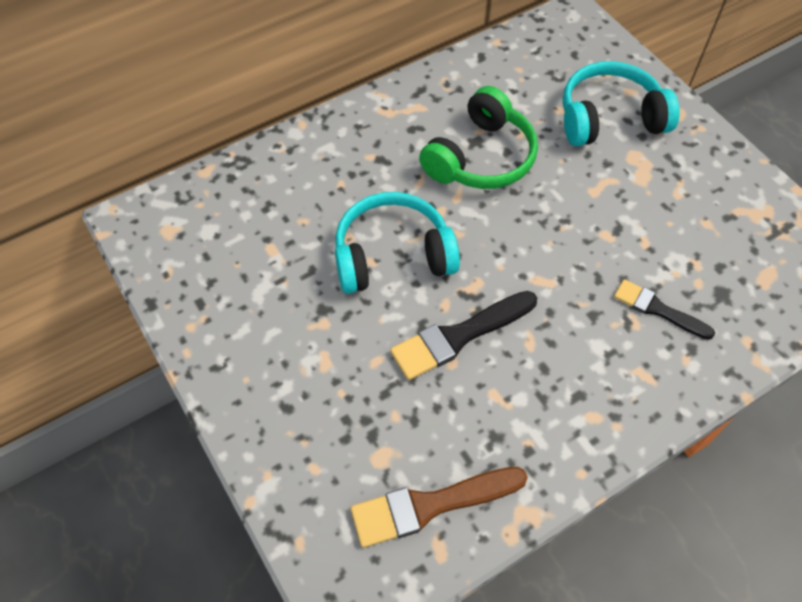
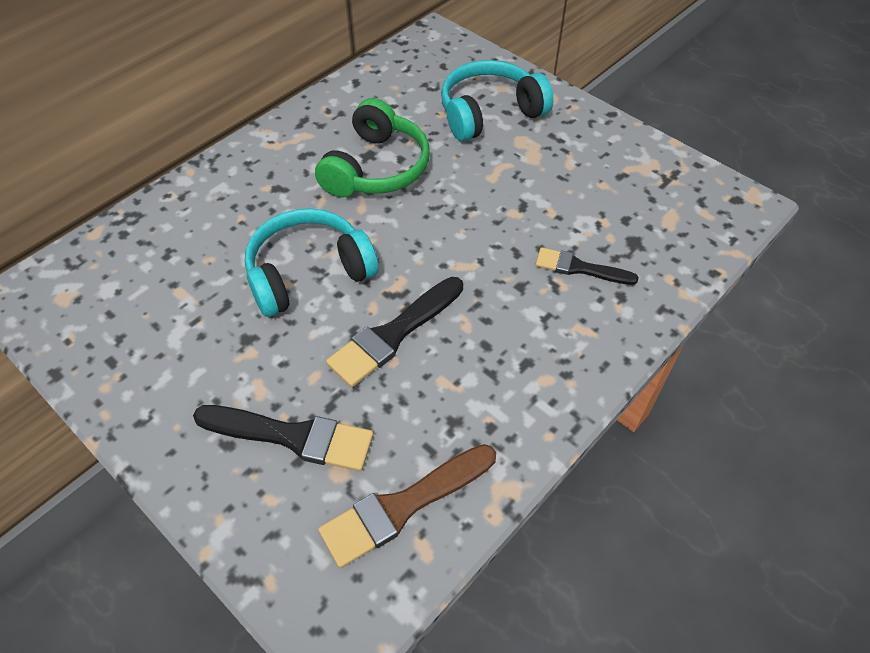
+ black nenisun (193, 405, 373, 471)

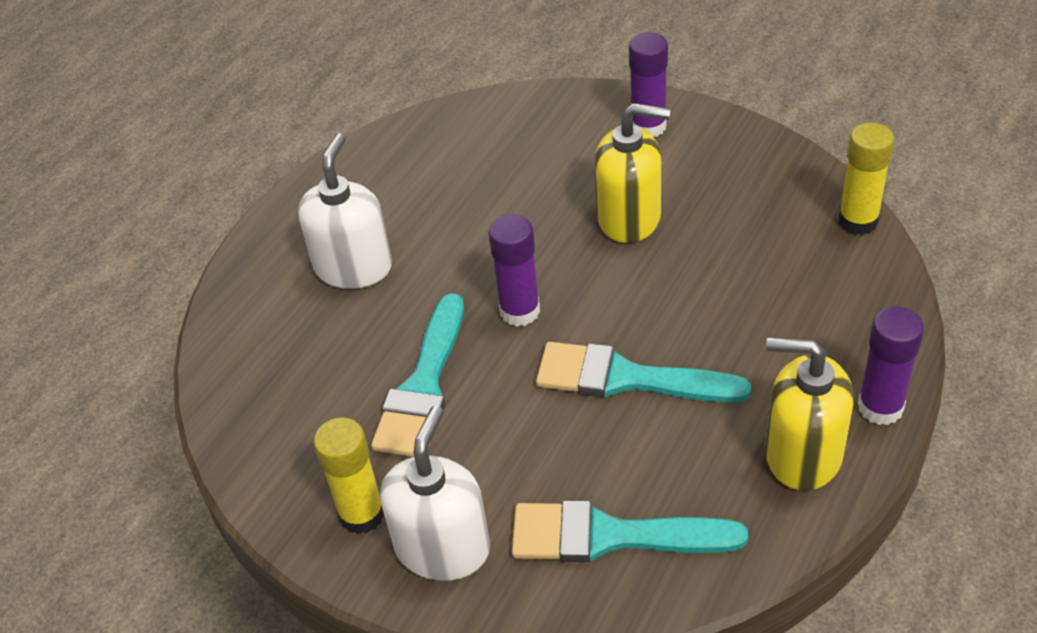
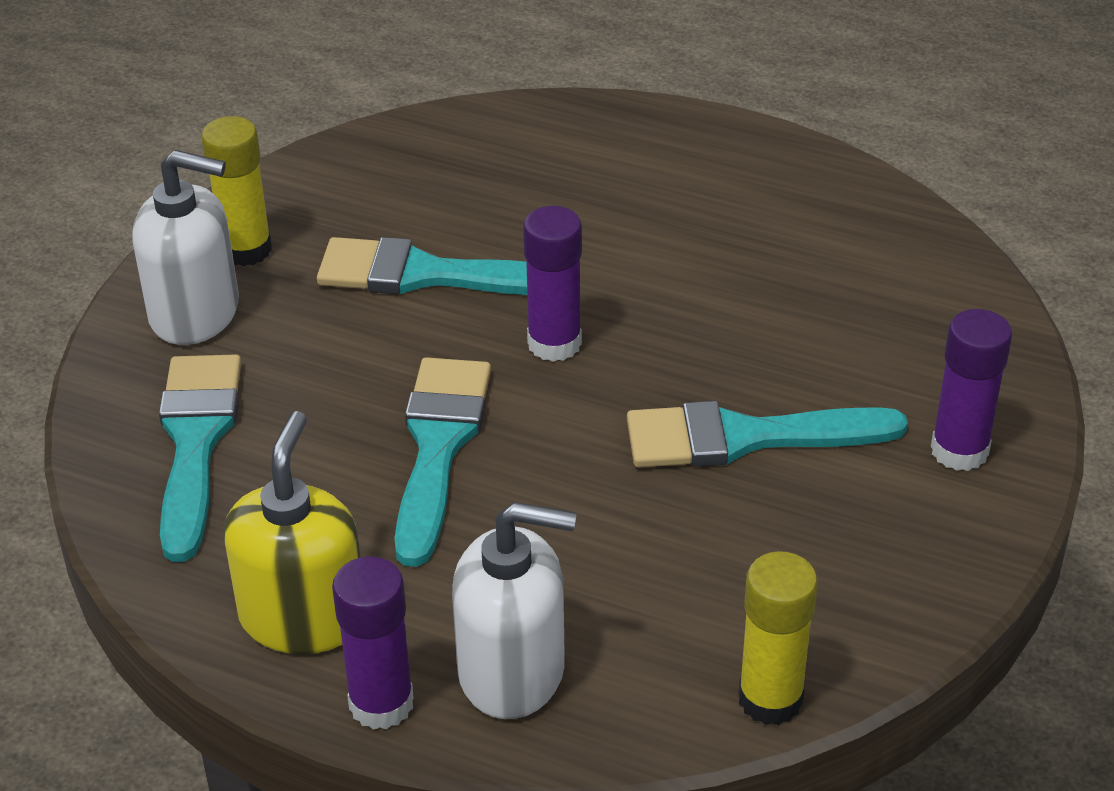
~ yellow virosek (595, 103, 671, 243) to turquoise nenisun (627, 401, 908, 467)
~ white virosek (298, 133, 392, 289) to (452, 502, 576, 719)

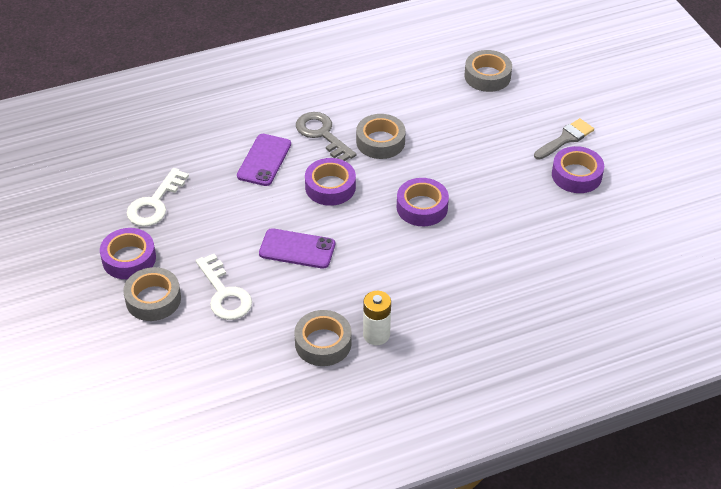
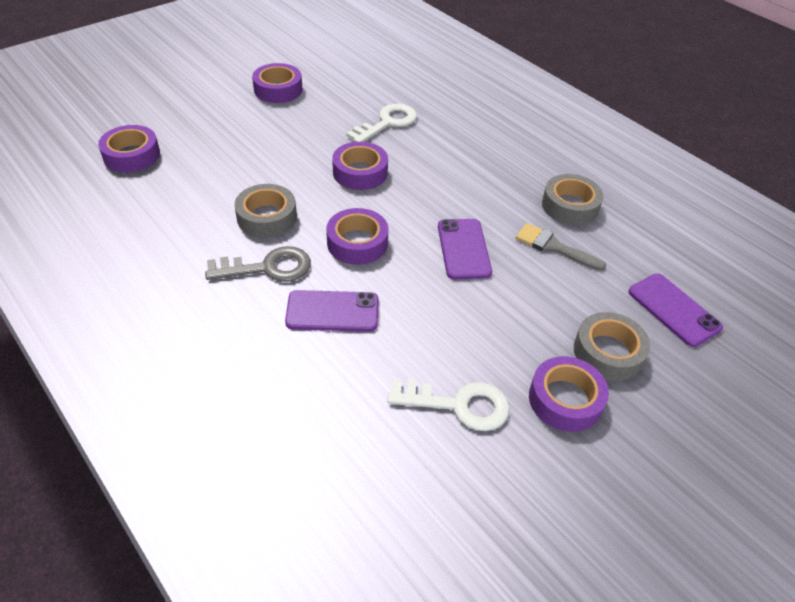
~ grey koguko (465, 50, 512, 92) to purple koguko (98, 125, 160, 172)
~ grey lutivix (296, 112, 356, 161) = (205, 246, 311, 282) 135 degrees counterclockwise
~ grey nenisun (534, 118, 594, 160) to (516, 223, 606, 271)
~ white lutivix (196, 254, 252, 320) to (346, 104, 417, 142)
- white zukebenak (363, 291, 391, 345)
+ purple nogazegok (628, 274, 723, 347)

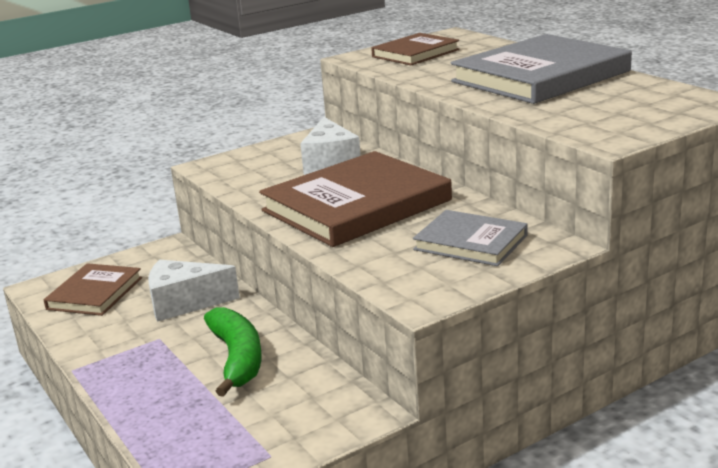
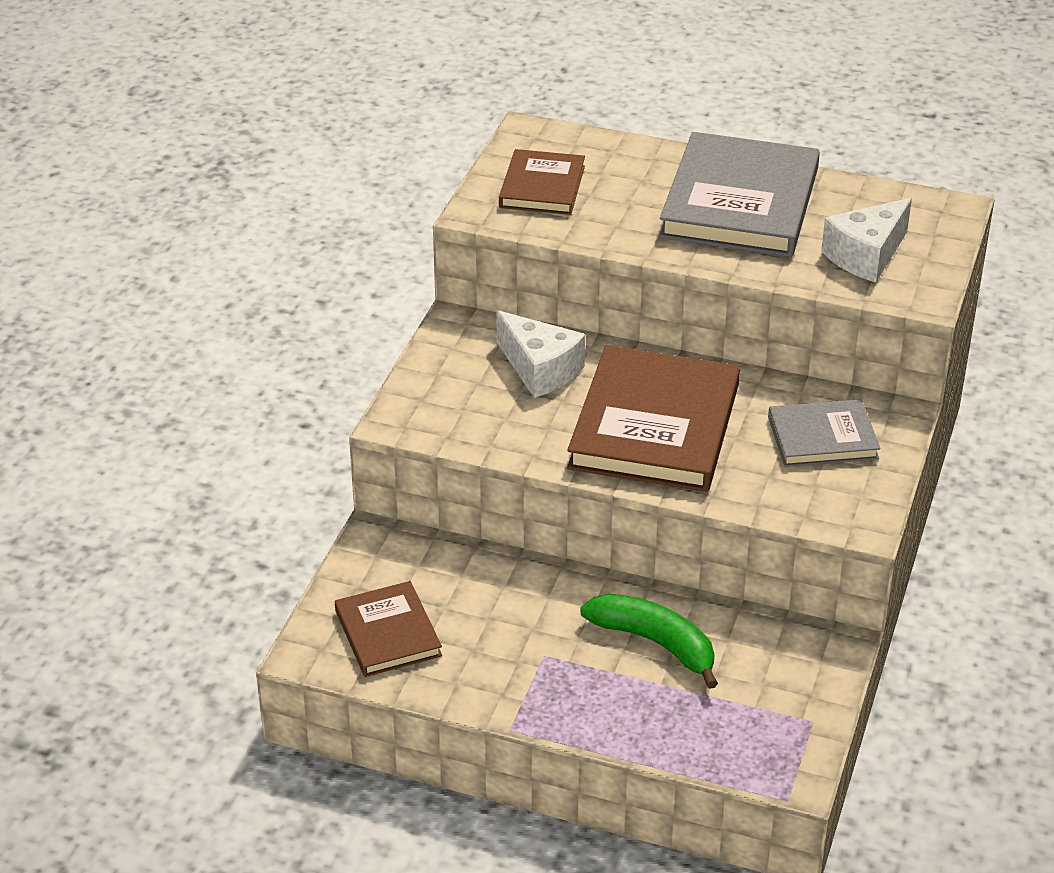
~ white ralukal (148, 260, 240, 322) to (821, 198, 912, 282)

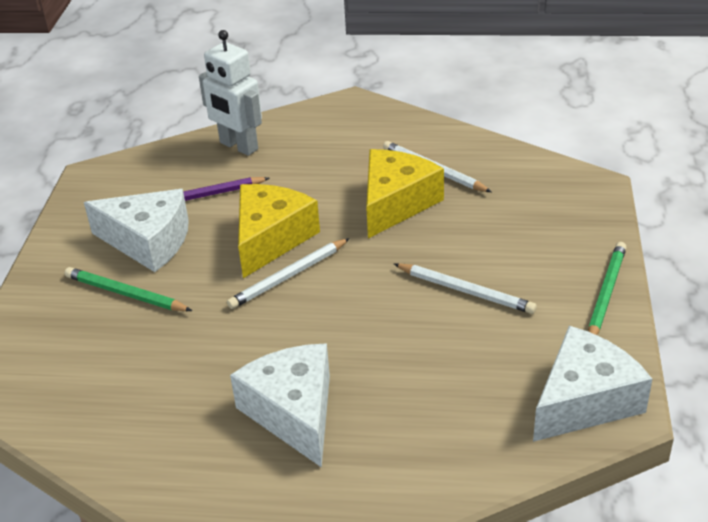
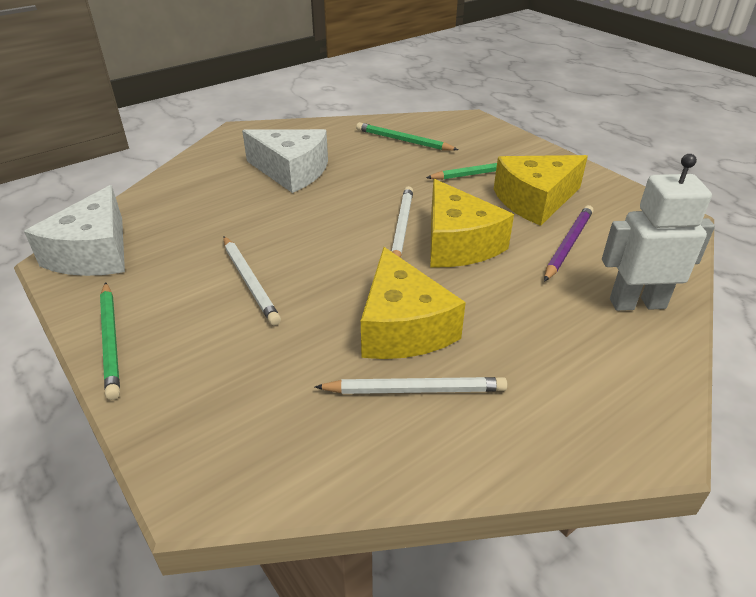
~ white ralukal (84, 189, 189, 272) to yellow ralukal (494, 155, 588, 226)
~ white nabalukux (394, 263, 537, 314) = (223, 236, 281, 325) 105 degrees counterclockwise
+ green nabalukux (356, 122, 458, 151)

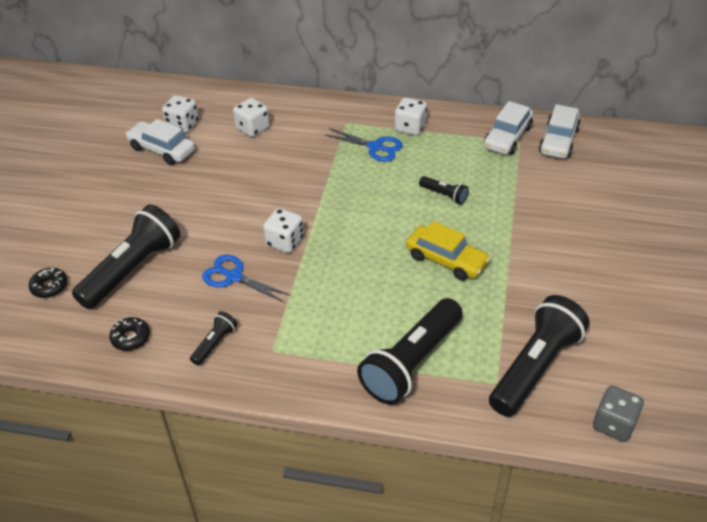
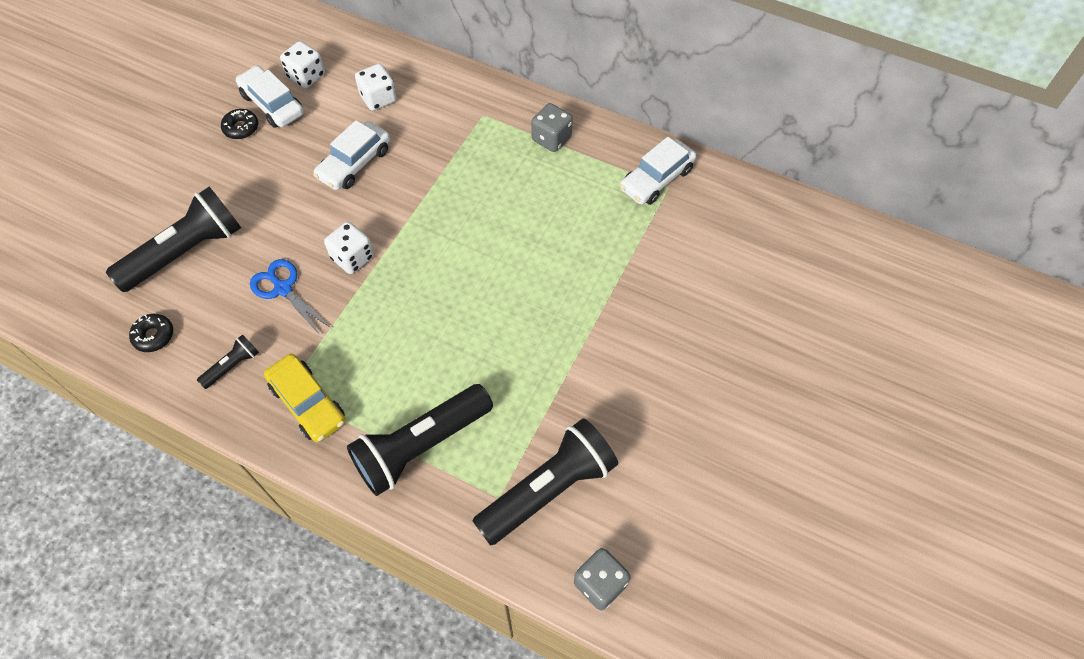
~ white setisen (394, 98, 427, 136) to grey setisen (531, 103, 573, 152)
~ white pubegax (539, 104, 580, 159) to (313, 120, 390, 190)
- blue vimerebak (324, 128, 403, 162)
- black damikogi (419, 176, 469, 205)
~ yellow pubegax (406, 221, 490, 281) to (264, 354, 346, 442)
~ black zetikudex (29, 268, 68, 298) to (221, 109, 258, 139)

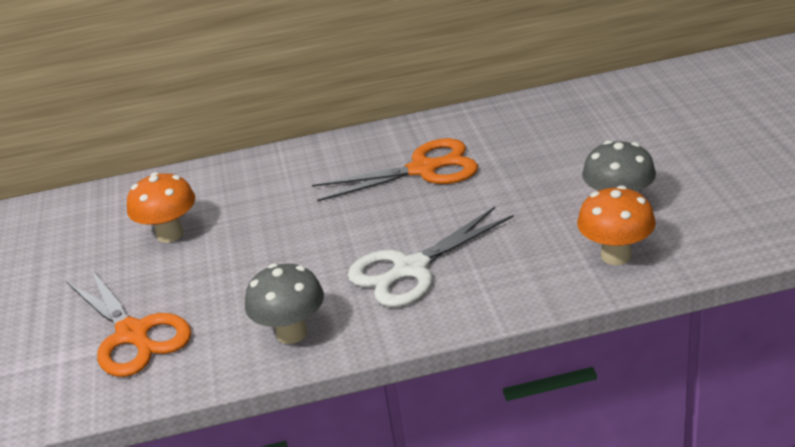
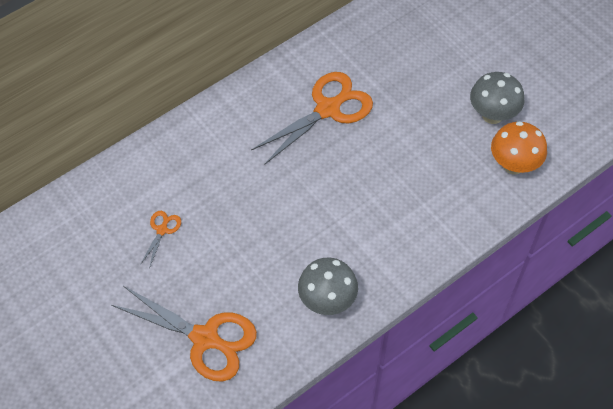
~ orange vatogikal (127, 172, 195, 243) to orange vimerebak (140, 211, 181, 268)
- white vimerebak (347, 207, 514, 307)

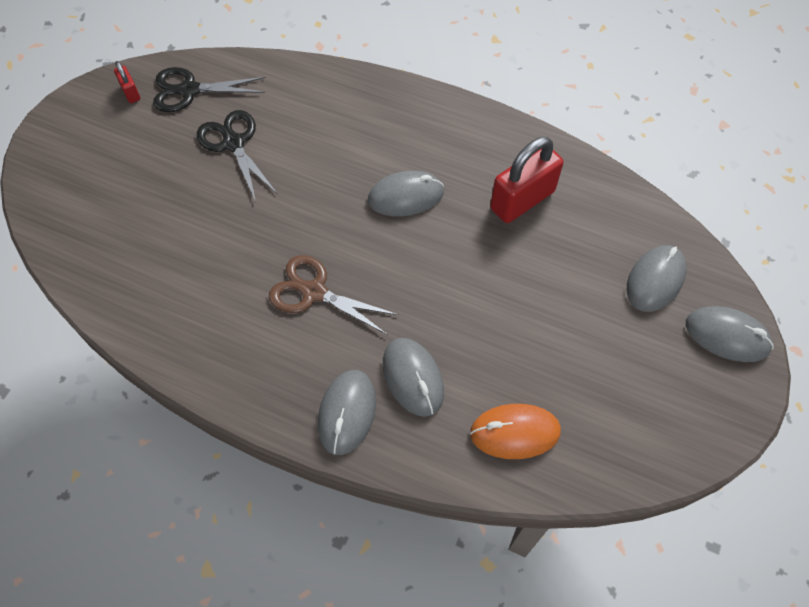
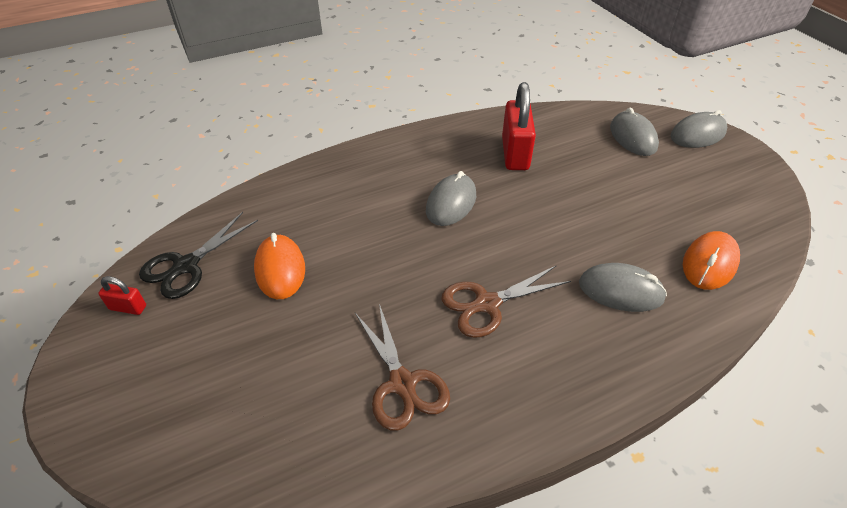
~ black vimerebak (197, 110, 277, 202) to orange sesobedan (254, 233, 305, 299)
- grey sesobedan (318, 370, 376, 455)
+ brown vimerebak (355, 304, 450, 431)

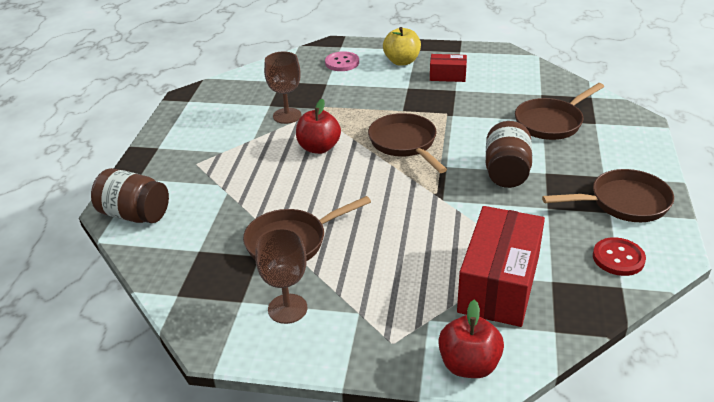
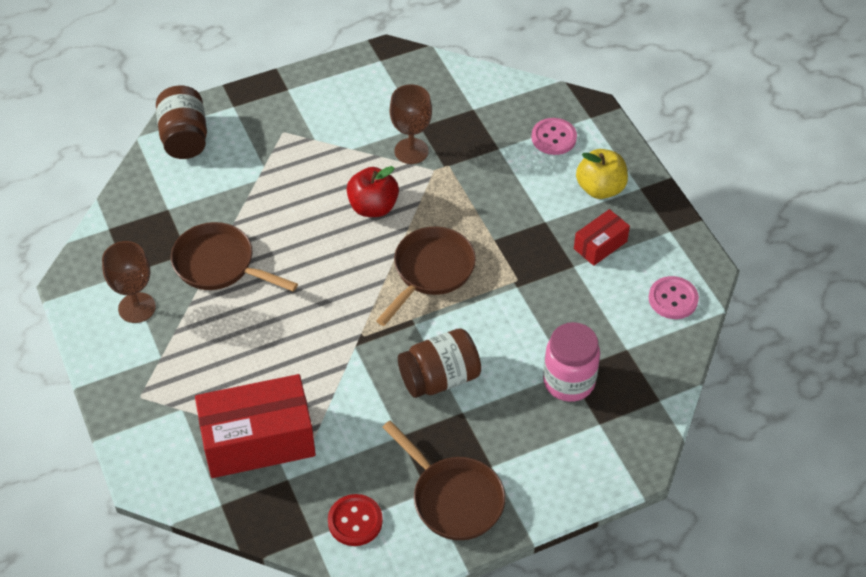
~ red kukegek (430, 54, 467, 82) = (574, 209, 630, 266) 75 degrees clockwise
~ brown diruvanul (515, 83, 604, 140) to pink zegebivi (543, 322, 600, 402)
- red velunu (438, 300, 504, 378)
+ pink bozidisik (649, 276, 699, 319)

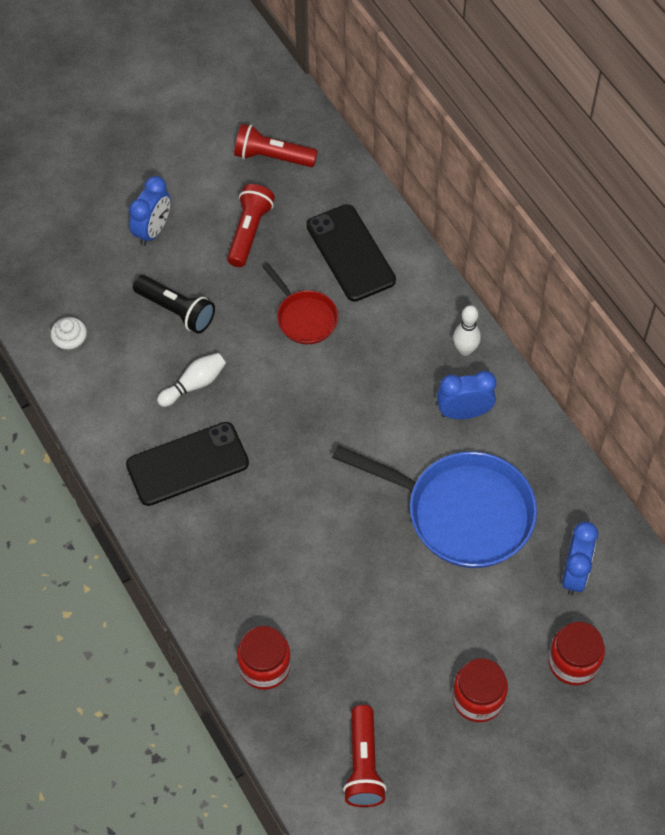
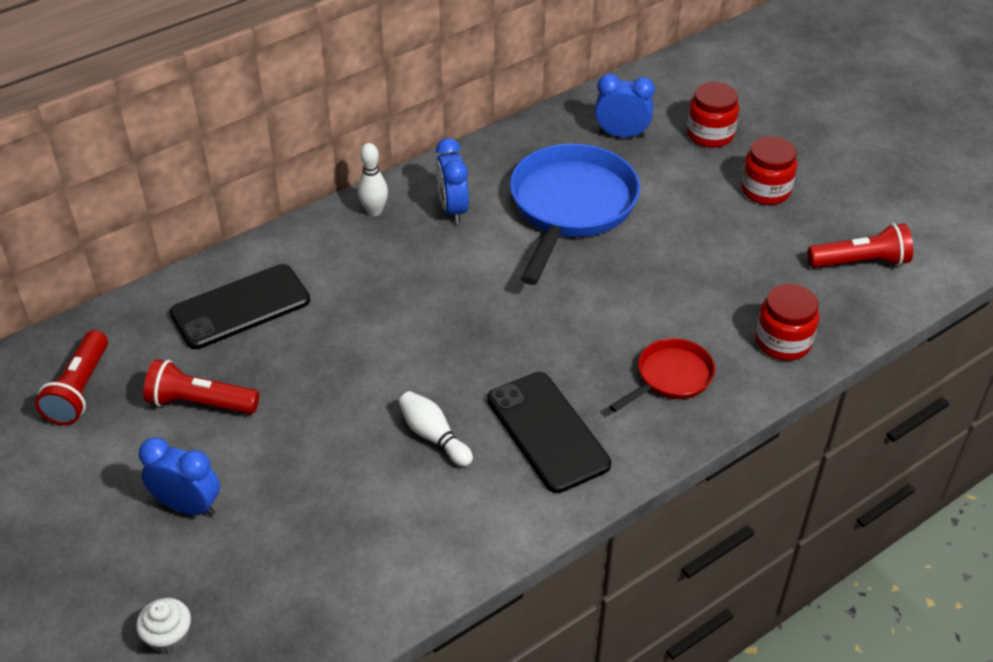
~ red diruvanul (263, 263, 338, 344) to (609, 338, 715, 412)
- black damikogi (133, 275, 215, 334)
~ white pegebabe (50, 317, 87, 354) to (136, 598, 191, 654)

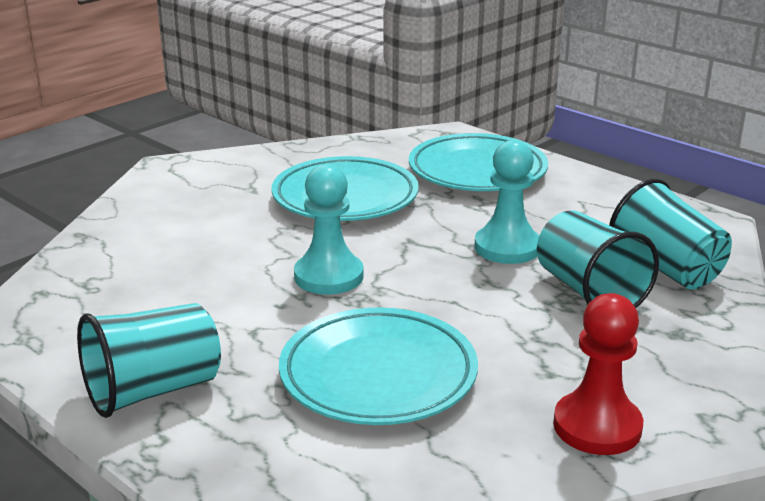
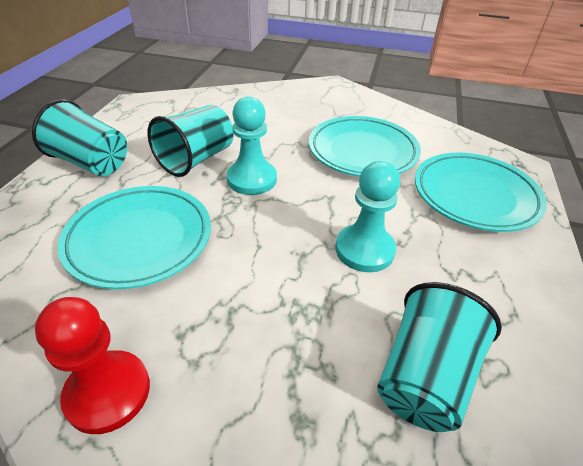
~ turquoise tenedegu (537, 210, 659, 308) to (147, 105, 233, 177)

